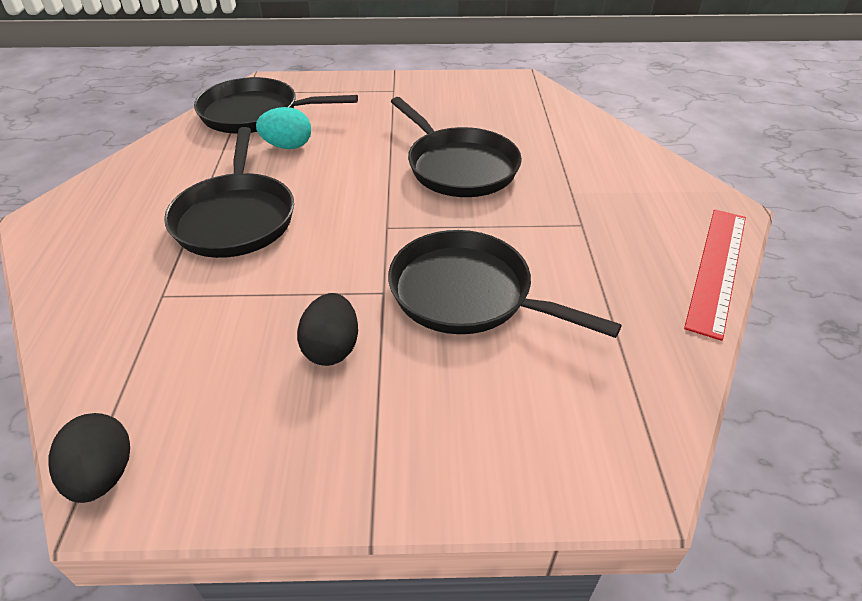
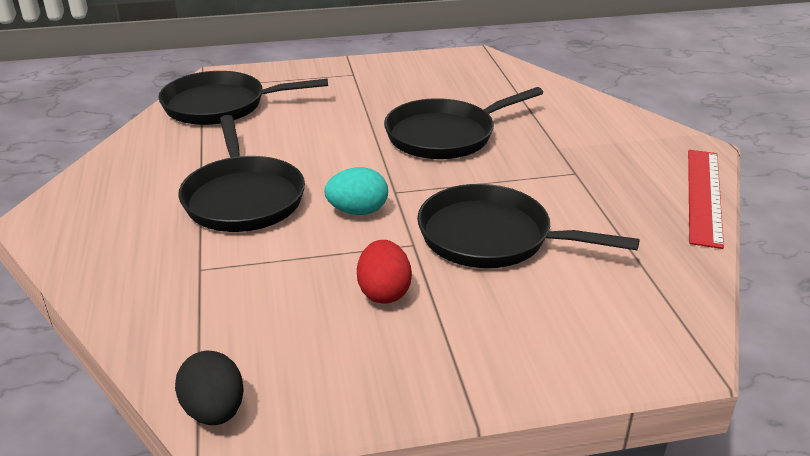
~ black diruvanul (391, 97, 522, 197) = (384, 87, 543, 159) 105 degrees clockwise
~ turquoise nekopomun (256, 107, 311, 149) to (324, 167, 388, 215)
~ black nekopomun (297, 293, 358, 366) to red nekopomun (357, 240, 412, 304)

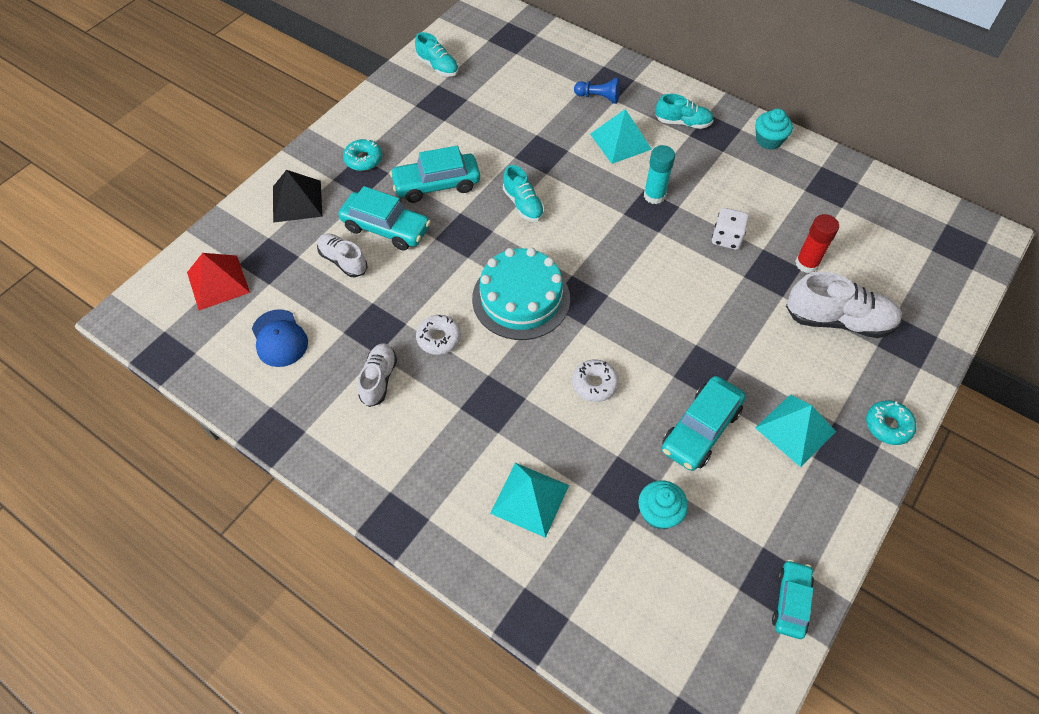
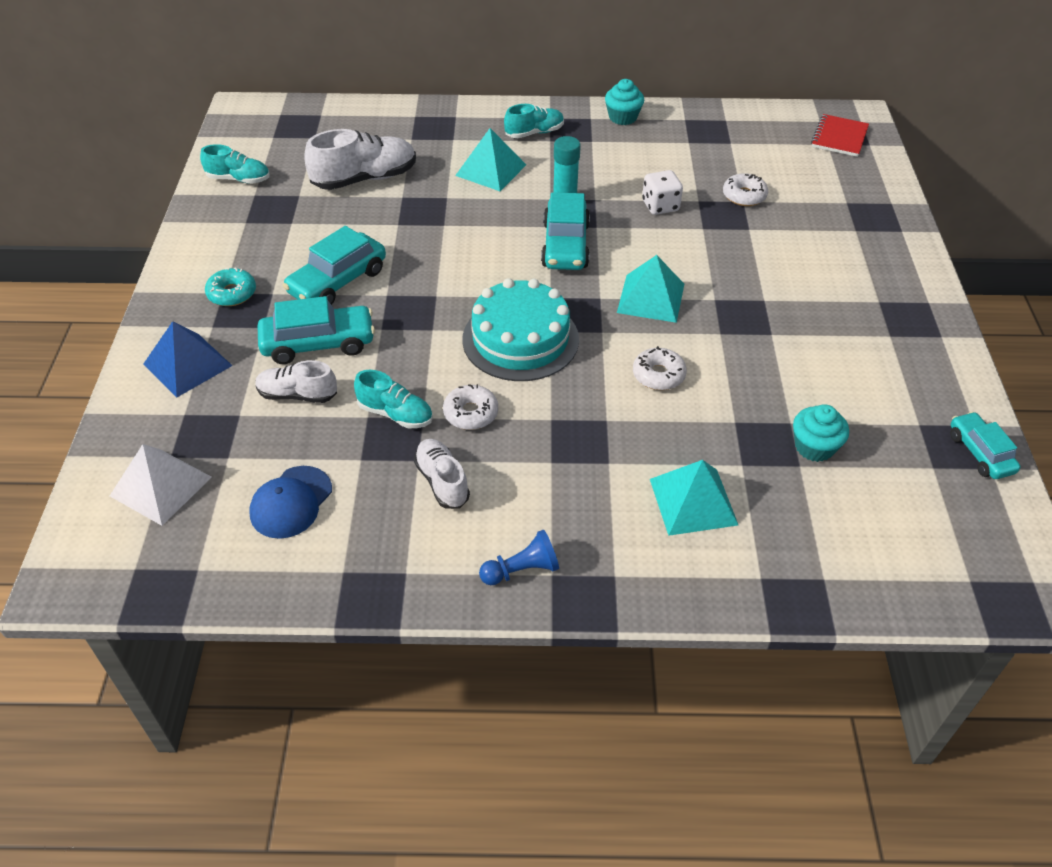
~ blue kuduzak (574, 78, 620, 104) to (479, 530, 559, 585)
~ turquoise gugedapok (503, 165, 544, 222) to (354, 370, 433, 429)
~ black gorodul (273, 170, 322, 223) to blue gorodul (143, 321, 232, 398)
~ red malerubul (795, 214, 839, 273) to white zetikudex (723, 173, 768, 206)
~ red gorodul (187, 253, 250, 310) to white gorodul (110, 444, 212, 526)
~ white gugedapok (786, 272, 902, 338) to (304, 129, 416, 190)
~ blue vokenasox (252, 309, 308, 367) = (249, 466, 332, 539) 90 degrees clockwise
~ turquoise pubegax (662, 376, 746, 471) to (541, 192, 590, 270)
~ turquoise gorodul (755, 394, 836, 467) to (617, 255, 684, 323)
- turquoise zetikudex (866, 400, 917, 445)
+ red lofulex (811, 114, 869, 157)

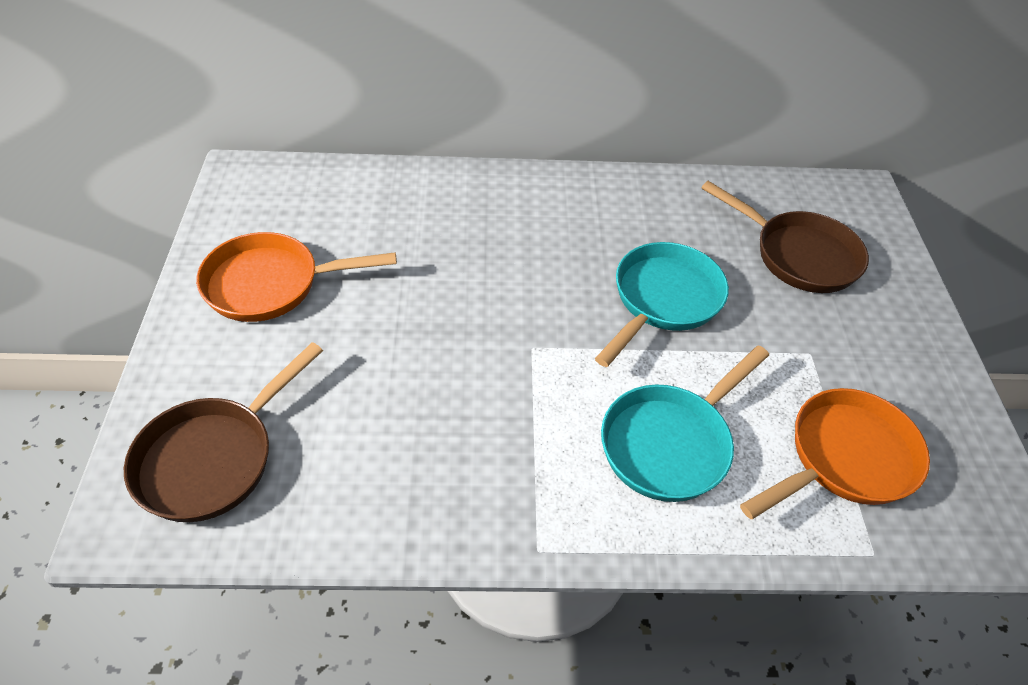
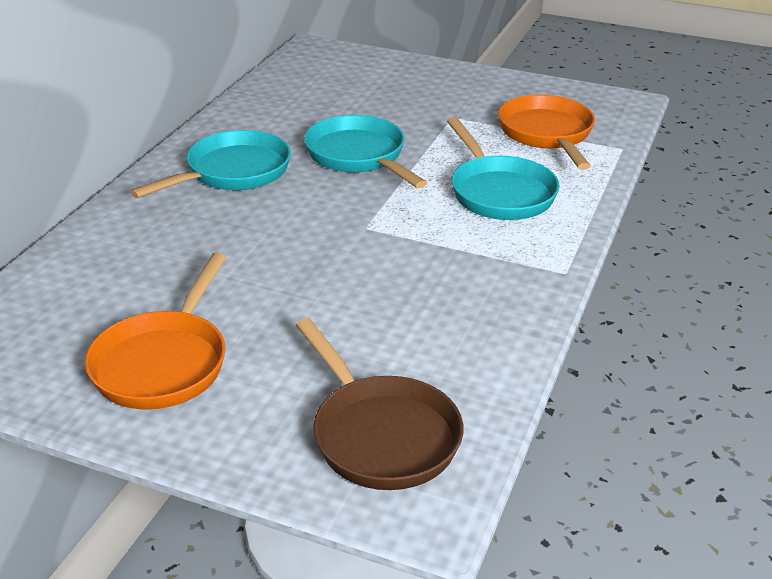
- brown diruvanul (701, 181, 869, 293)
+ turquoise diruvanul (130, 130, 291, 198)

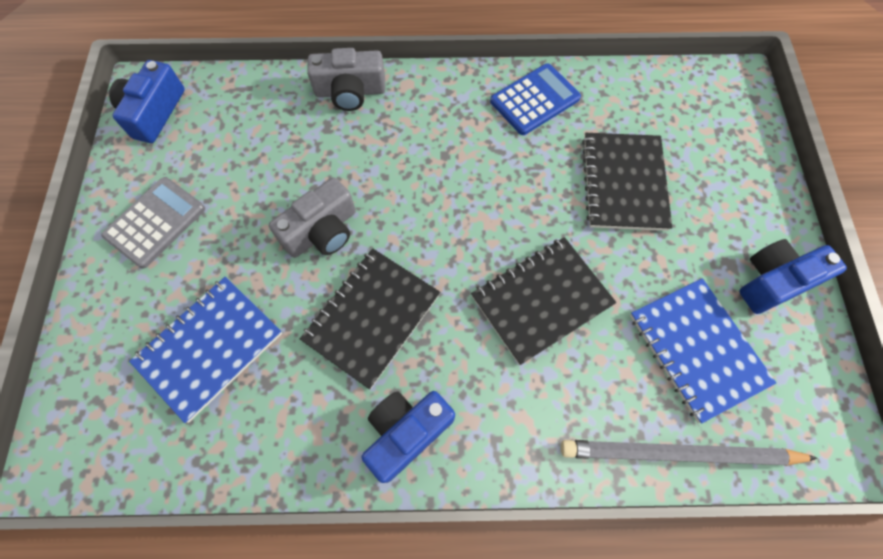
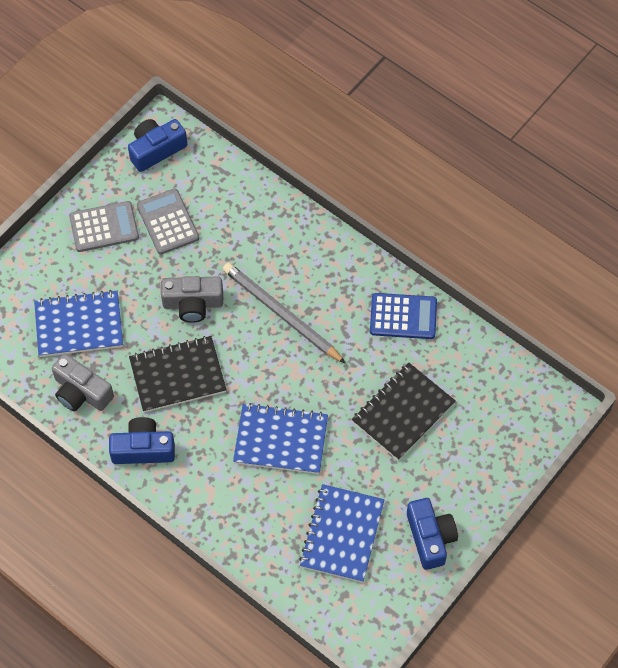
~ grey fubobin (307, 48, 386, 111) to (52, 353, 114, 412)
~ black lofulex (471, 237, 616, 365) to blue lofulex (233, 403, 328, 474)
~ blue fubobin (739, 239, 847, 314) = (407, 498, 458, 570) 60 degrees clockwise
~ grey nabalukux (561, 440, 818, 466) to (223, 262, 346, 364)
+ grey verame (137, 189, 199, 254)

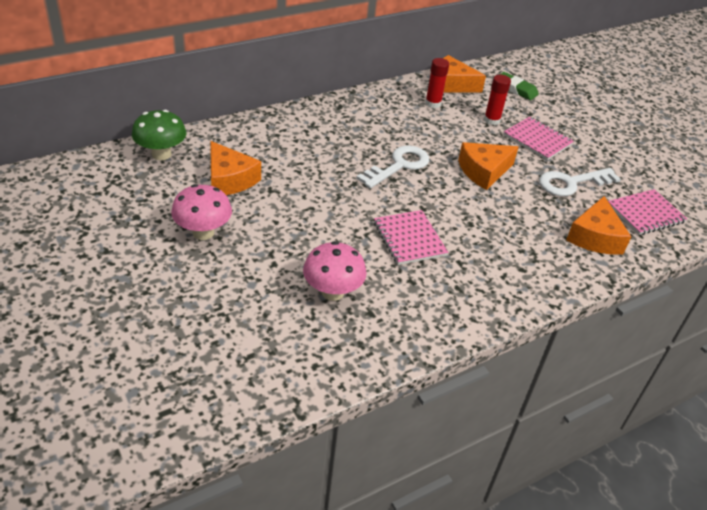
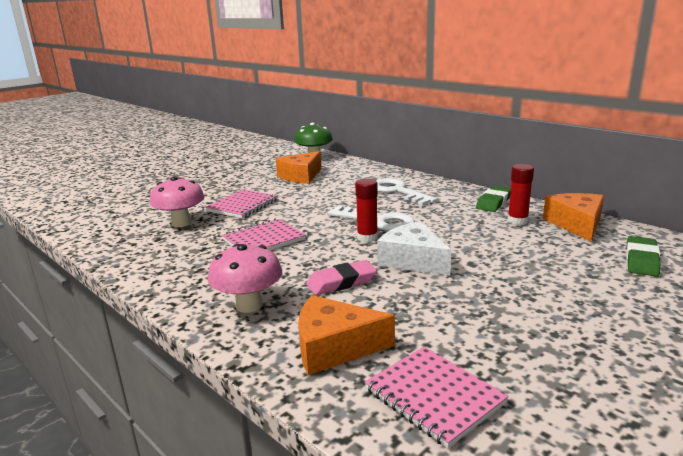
~ red malerubul (484, 75, 511, 125) to (355, 178, 378, 242)
~ pink lofulex (503, 117, 574, 160) to (205, 189, 277, 218)
~ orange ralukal (458, 142, 519, 190) to white ralukal (377, 221, 451, 276)
~ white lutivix (539, 168, 621, 196) to (376, 178, 437, 206)
~ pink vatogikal (171, 184, 232, 240) to (208, 244, 282, 313)
+ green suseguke (476, 185, 511, 212)
+ pink suseguke (306, 260, 377, 295)

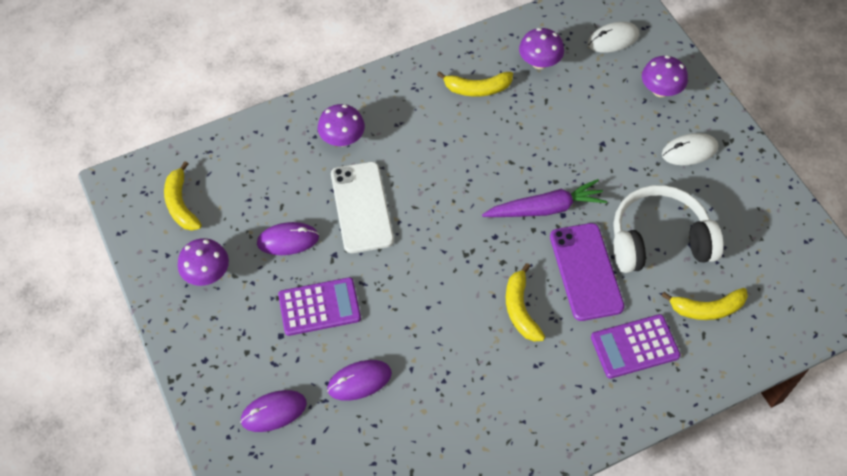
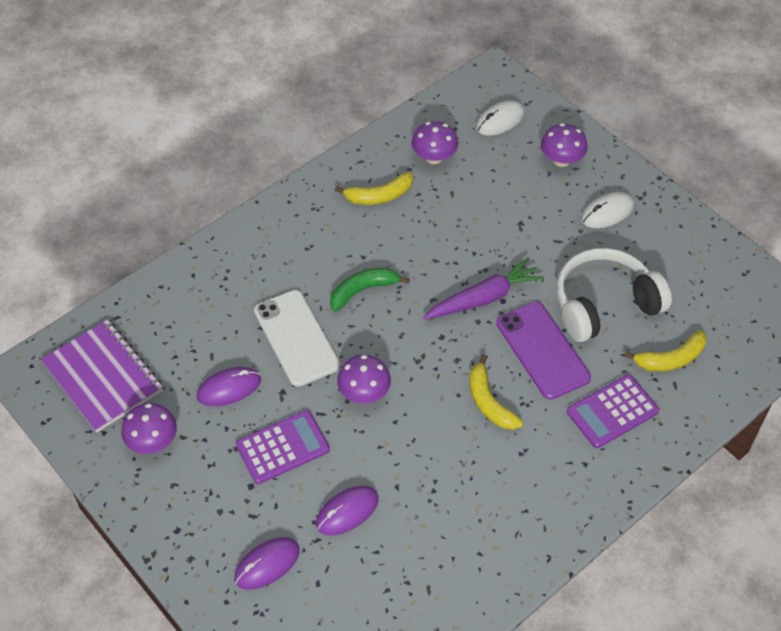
~ purple vatogikal (318, 104, 365, 146) to (337, 354, 391, 404)
~ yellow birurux (164, 161, 202, 231) to purple lofulex (41, 320, 163, 433)
+ green birurux (330, 268, 410, 311)

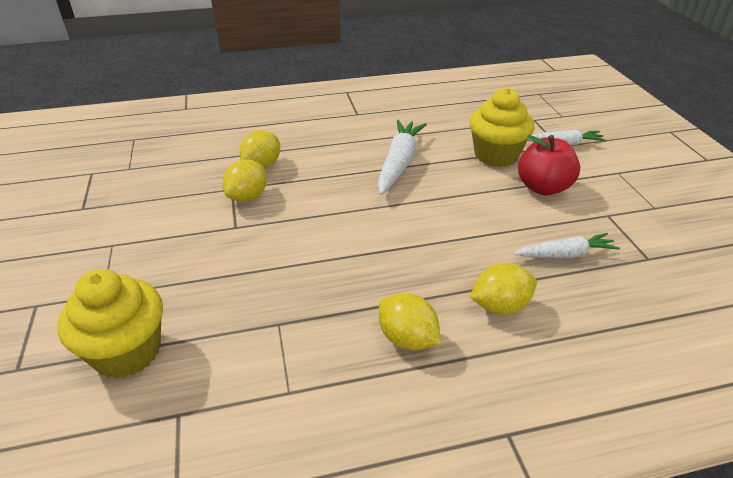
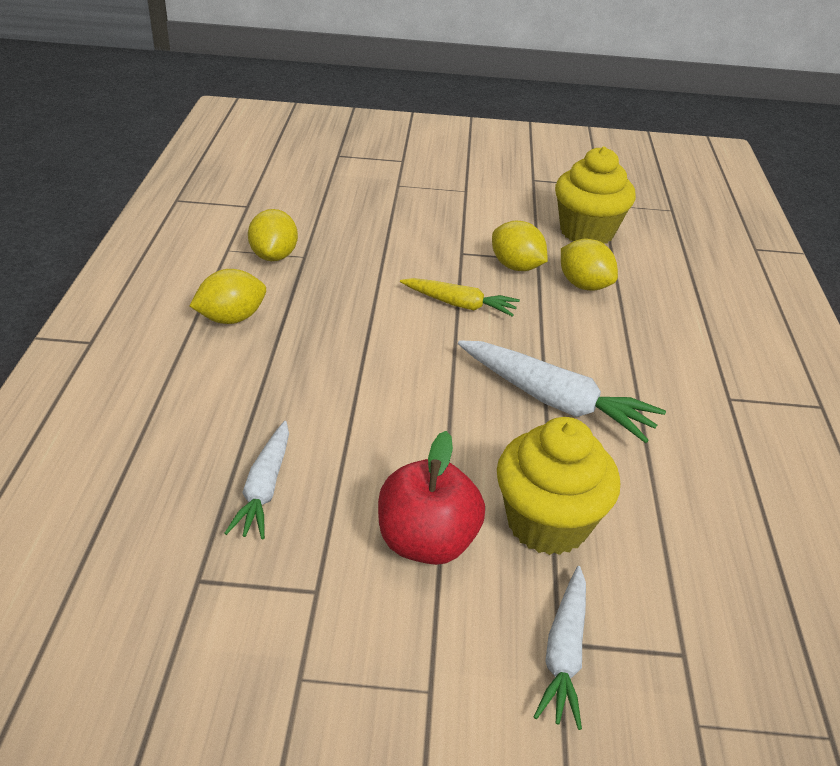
~ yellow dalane (470, 263, 537, 314) to (248, 209, 298, 261)
~ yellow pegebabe (58, 269, 163, 379) to (555, 146, 636, 244)
+ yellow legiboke (400, 278, 520, 317)

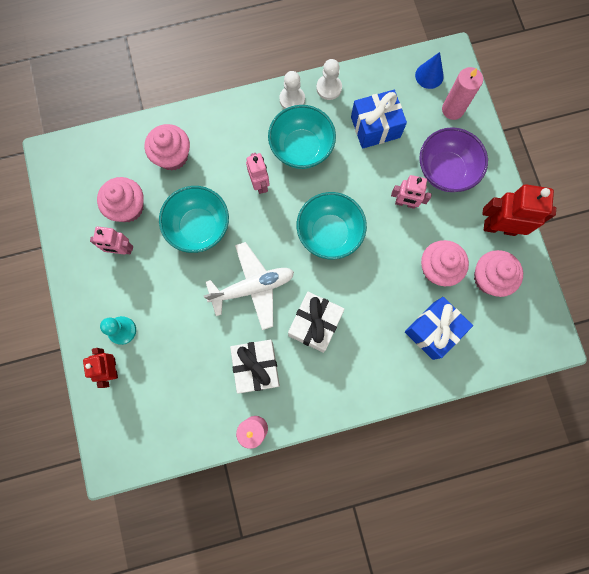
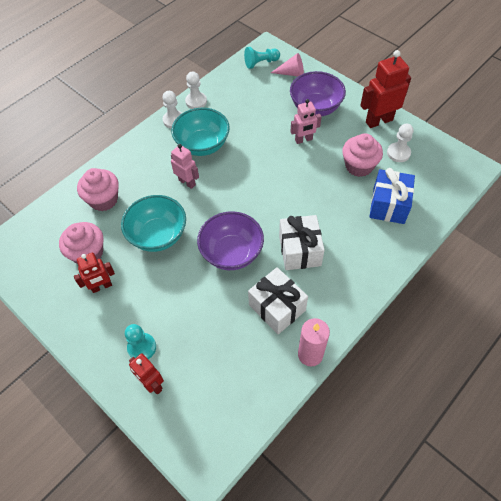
~ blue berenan (415, 52, 444, 89) to turquoise kuduzak (244, 47, 280, 69)
~ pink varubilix (442, 67, 483, 120) to pink berenan (271, 53, 304, 76)
- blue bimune (351, 90, 407, 149)
- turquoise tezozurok (297, 192, 367, 259)
~ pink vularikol (90, 227, 133, 255) to red vularikol (74, 253, 115, 293)
~ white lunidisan (204, 242, 294, 330) to purple tezozurok (197, 211, 264, 270)
~ pink pegebabe (474, 250, 523, 297) to white kuduzak (387, 124, 413, 162)

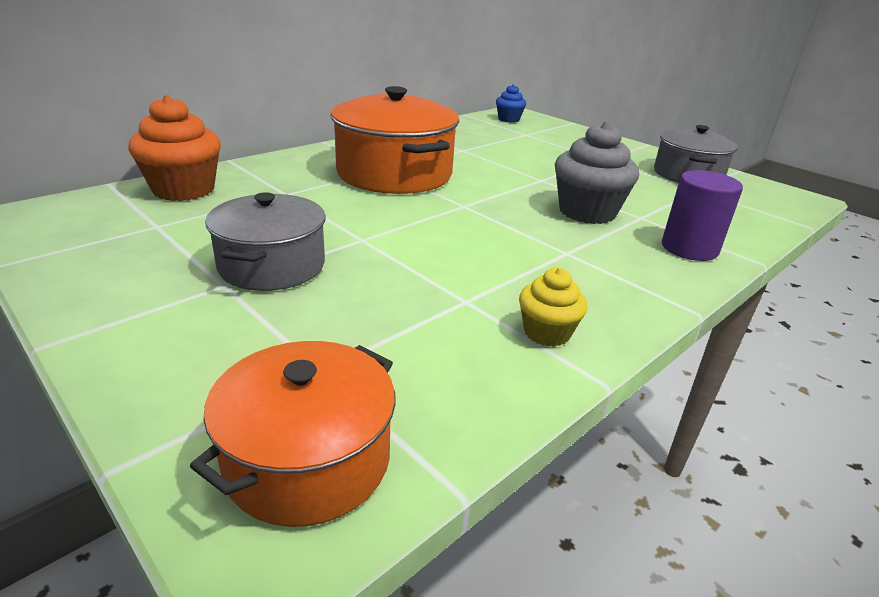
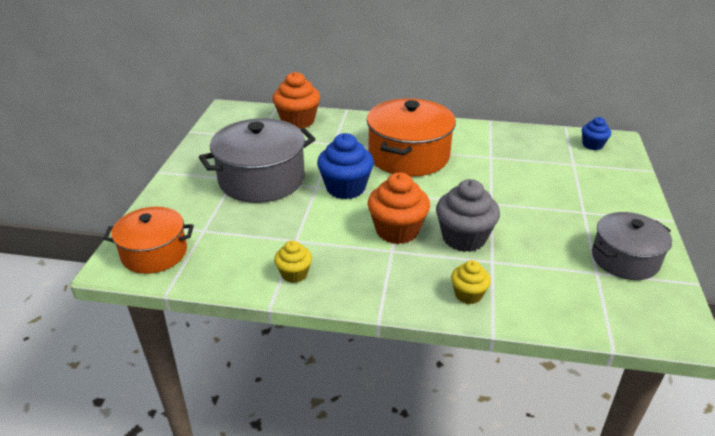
~ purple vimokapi (662, 170, 743, 261) to yellow pegebabe (451, 260, 491, 304)
~ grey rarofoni (205, 192, 326, 291) = (199, 118, 315, 203) x1.56
+ blue pegebabe (317, 133, 374, 199)
+ orange pegebabe (368, 172, 430, 244)

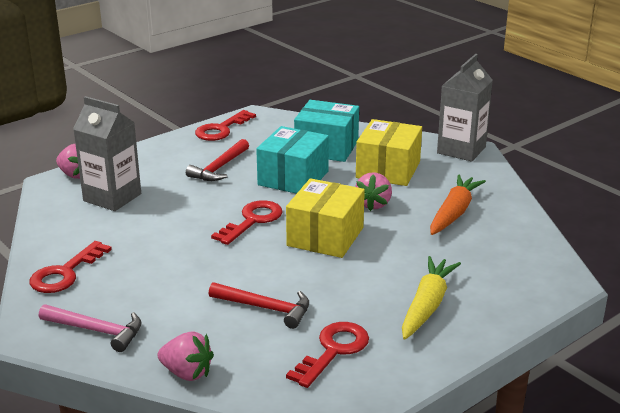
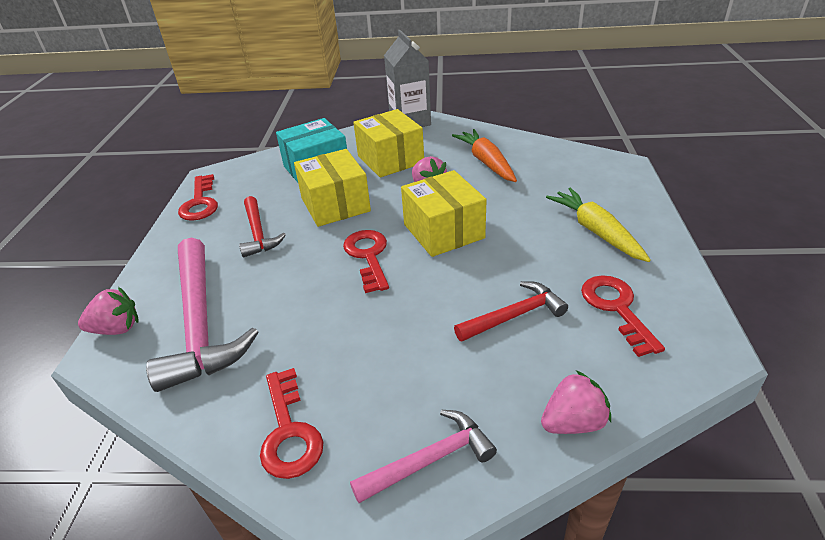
~ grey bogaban (73, 96, 141, 211) to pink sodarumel (146, 238, 258, 392)
~ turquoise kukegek (256, 126, 329, 194) to yellow kukegek (294, 149, 371, 227)

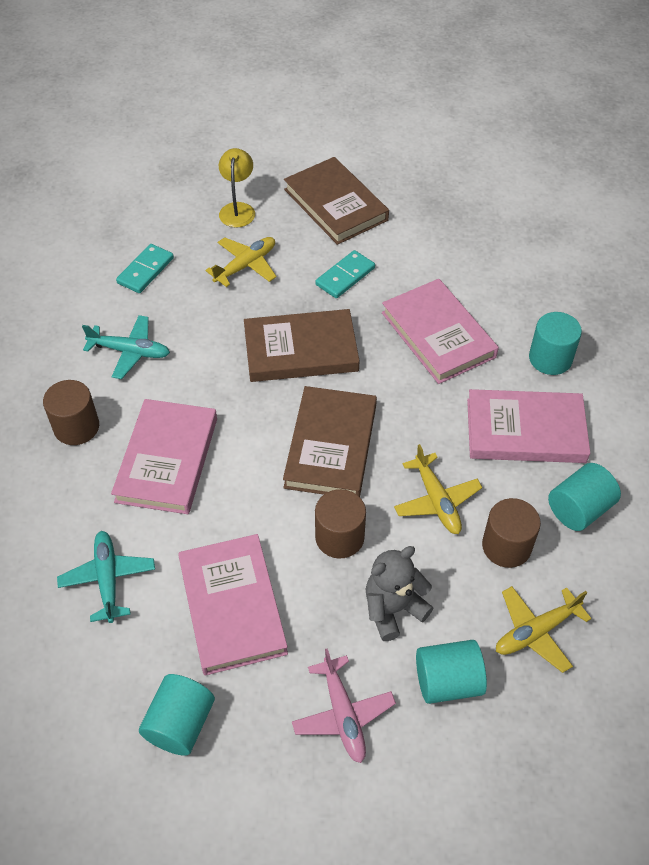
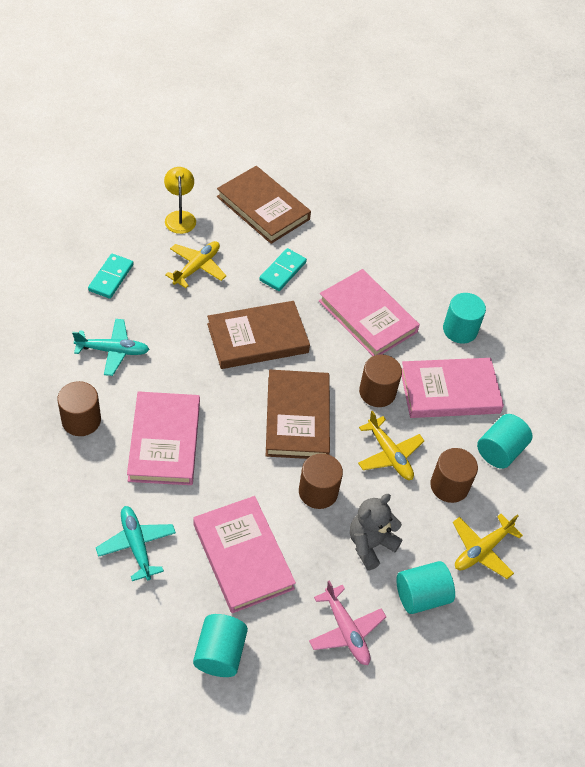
+ brown vimokapi (359, 354, 402, 407)

